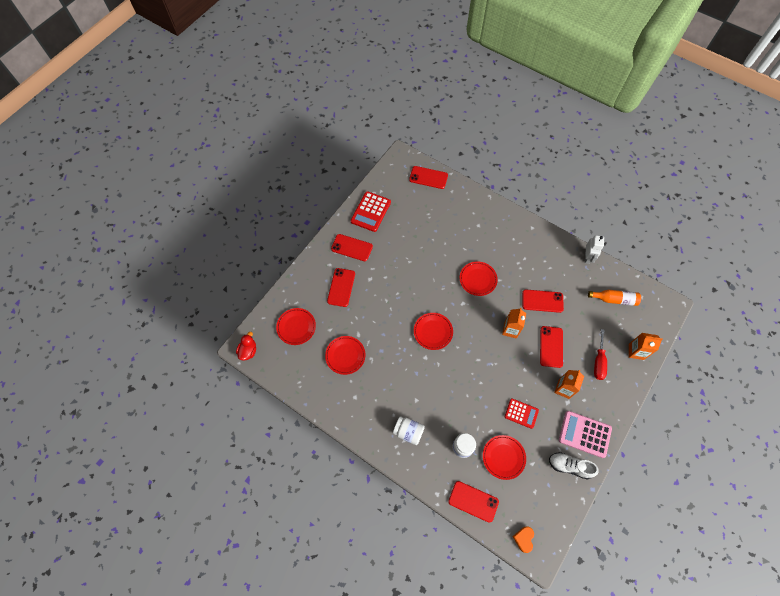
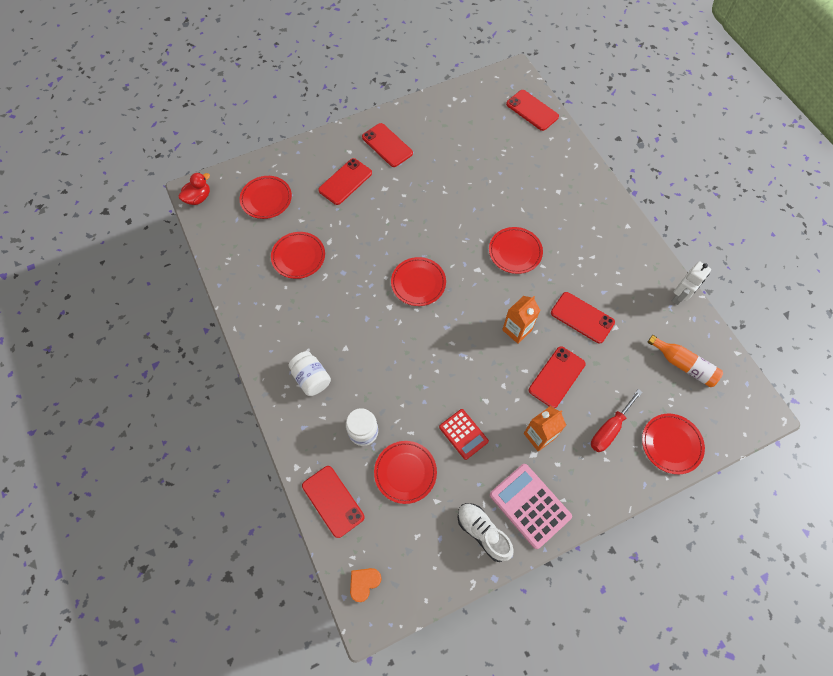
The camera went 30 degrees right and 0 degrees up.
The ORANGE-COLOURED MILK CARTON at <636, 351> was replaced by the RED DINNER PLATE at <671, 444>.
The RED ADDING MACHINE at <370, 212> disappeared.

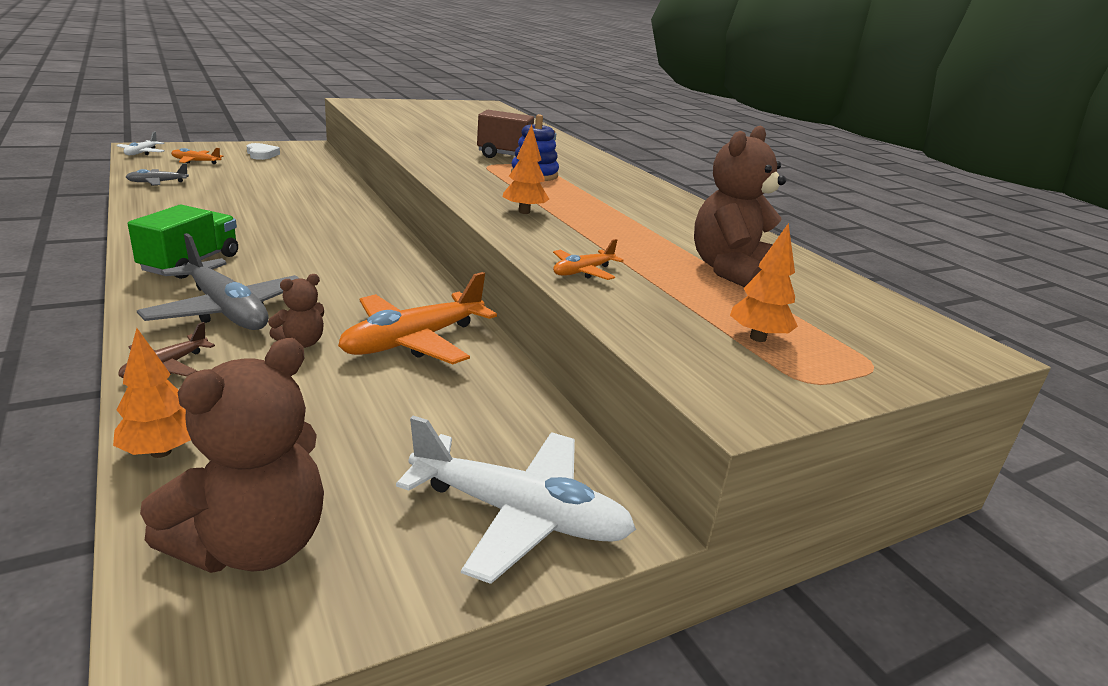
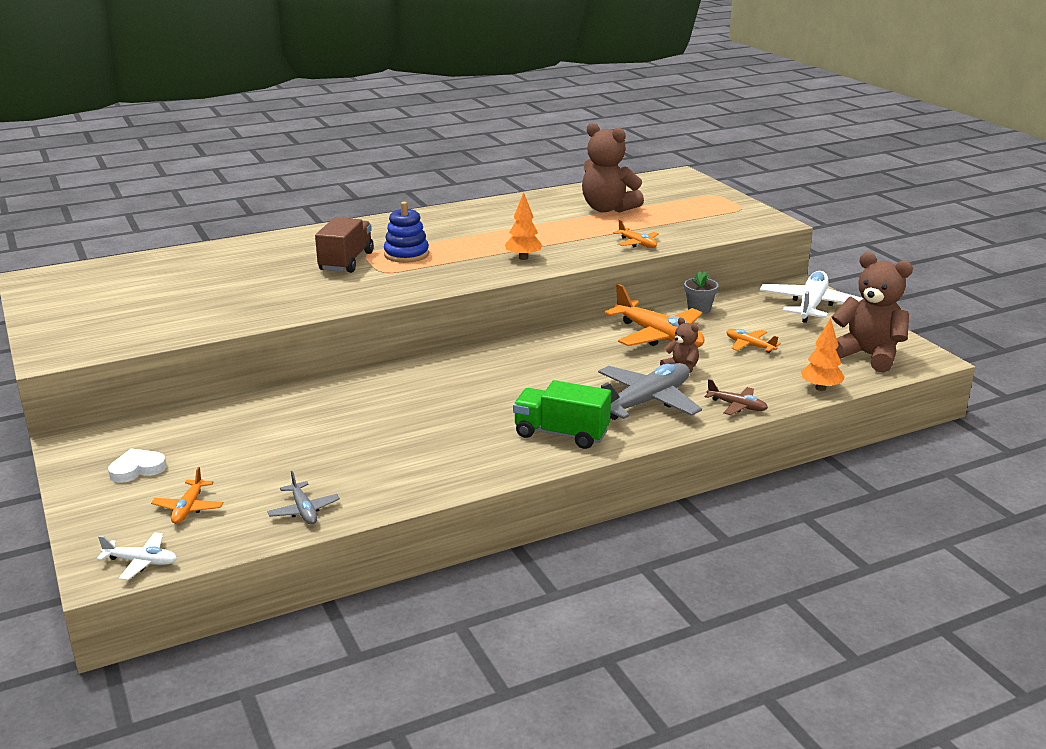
The camera went 85 degrees left and 0 degrees up.
The ASH-GREY FLOWER POT at <699, 309> appeared.
The ORANGE-COLOURED TOY PLANE at <749, 345> appeared.
The ORANGE-COLOURED FIR TREE at <757, 338> disappeared.

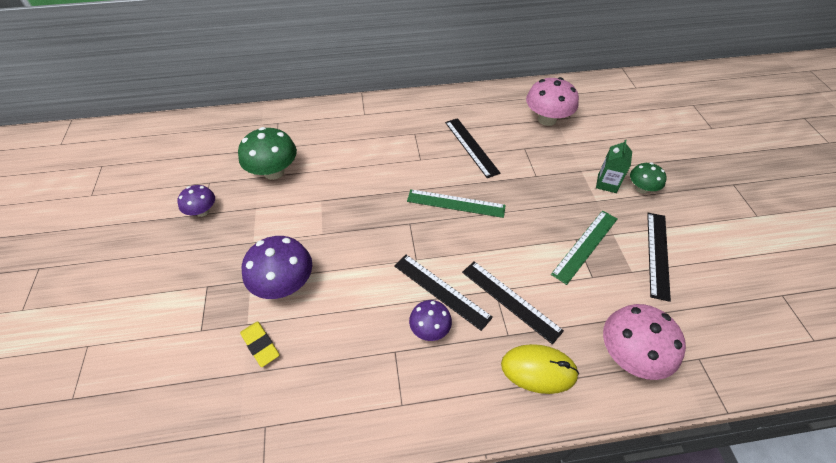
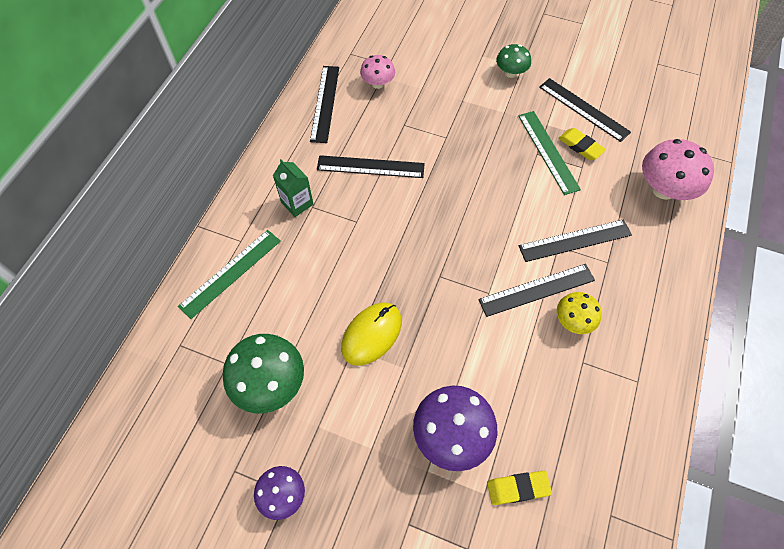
The camera went 60 degrees left and 10 degrees up.
The LEAF-GREEN MEASURING STICK moved from <456, 203> to <231, 273>.
The LEAF-GREEN MILK CARTON moved from <607, 183> to <297, 203>.
The JET-BLACK MEASURING STICK at <325, 103> appeared.
The YELLOW COMPUTER MOUSE moved from <538, 370> to <371, 334>.
The ROSY MUSHROOM at <547, 119> changed to 0.59 times the size.
The PURPLE MUSHROOM at <430, 329> became the YELLOW MUSHROOM at <573, 320>.
The YELLOW GUM ERASER at <580, 146> appeared.

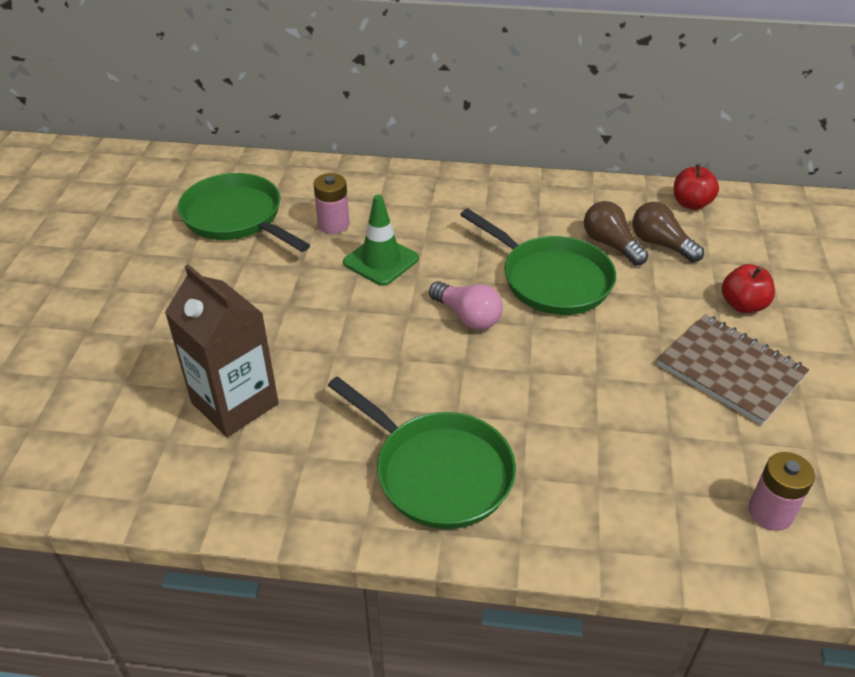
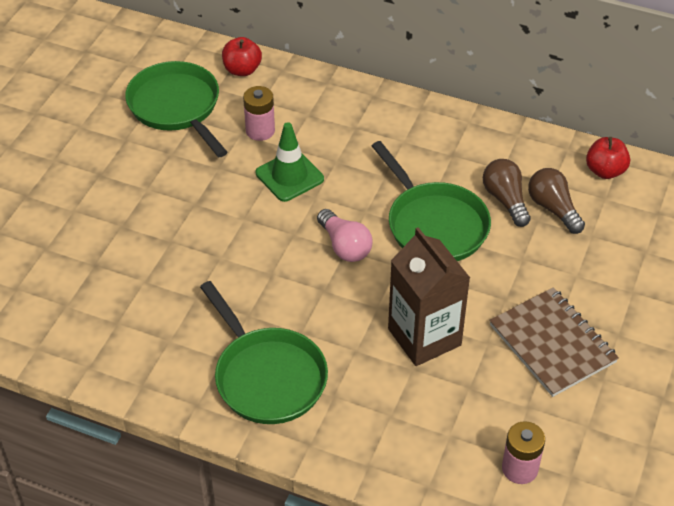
The camera went 15 degrees right and 5 degrees up.
The RED TOY APPLE moved from <743, 305> to <242, 70>.
The BROWN MILK CARTON moved from <235, 403> to <424, 337>.

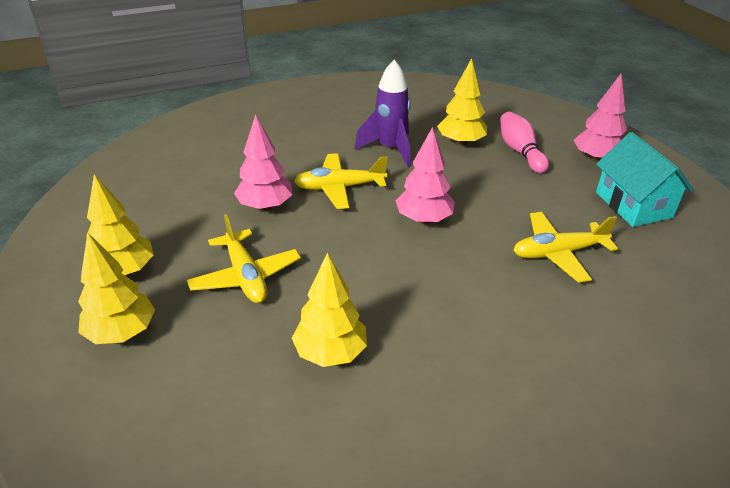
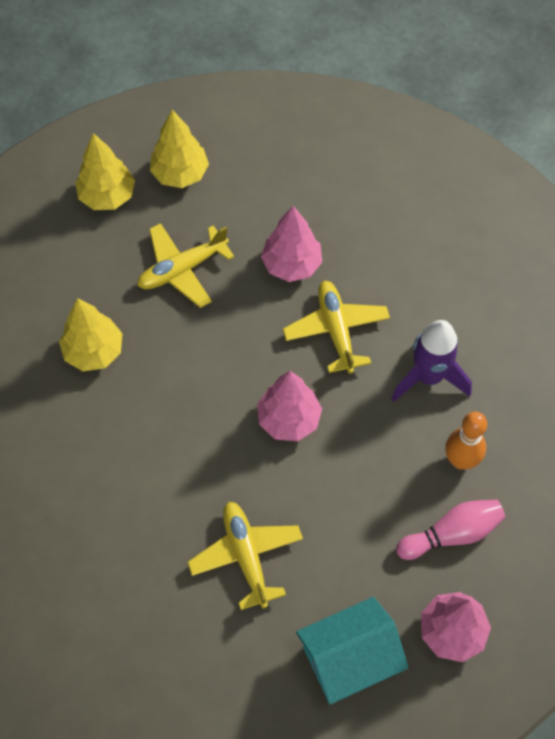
The camera went 85 degrees right and 25 degrees up.
The YELLOW FIR TREE at <461, 142> was replaced by the ORANGE-COLOURED TENPIN at <461, 460>.

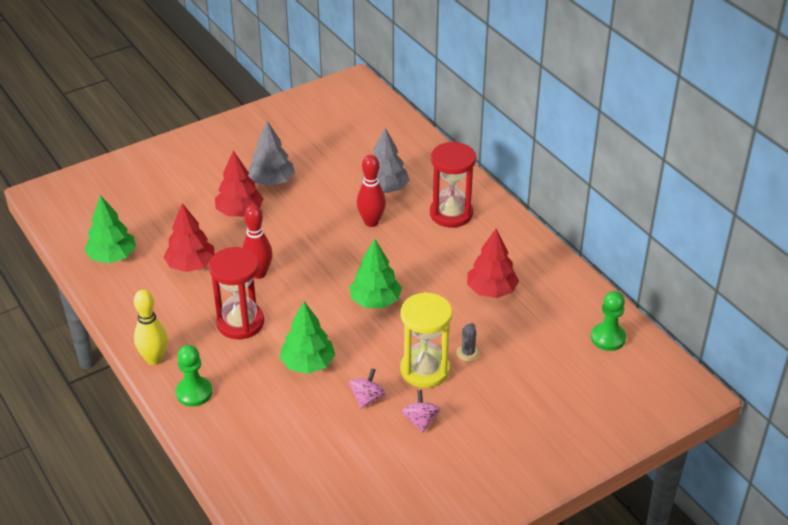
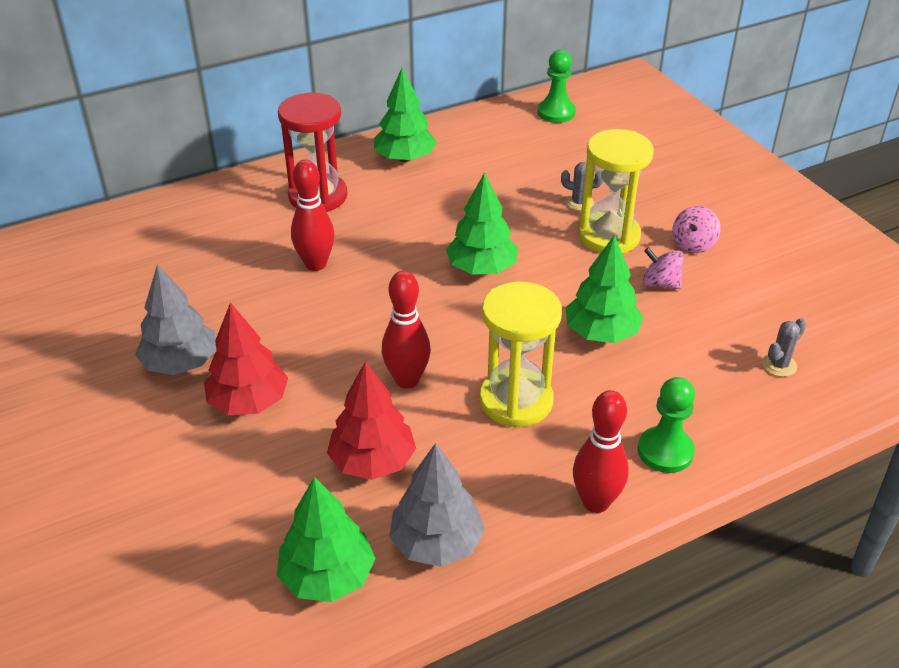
The camera went 85 degrees left and 0 degrees up.
The LEAF-GREEN FIR TREE at <405, 158> appeared.
The ASH-GREY FIR TREE moved from <385, 188> to <436, 543>.
The RED HOURGLASS at <240, 323> became the YELLOW HOURGLASS at <516, 401>.
The YELLOW TENPIN at <154, 359> became the RED TENPIN at <595, 502>.
The ROSY WHIRLIGIG at <420, 421> turned 60 degrees counterclockwise.
The ASH-GREY PRICKLY PLANT at <779, 365> appeared.
The RED FIR TREE at <491, 290> disappeared.

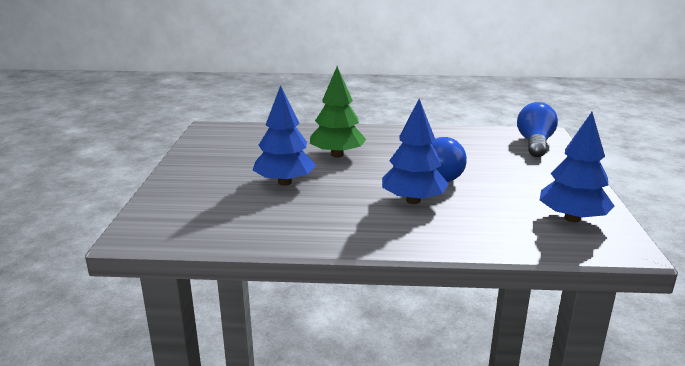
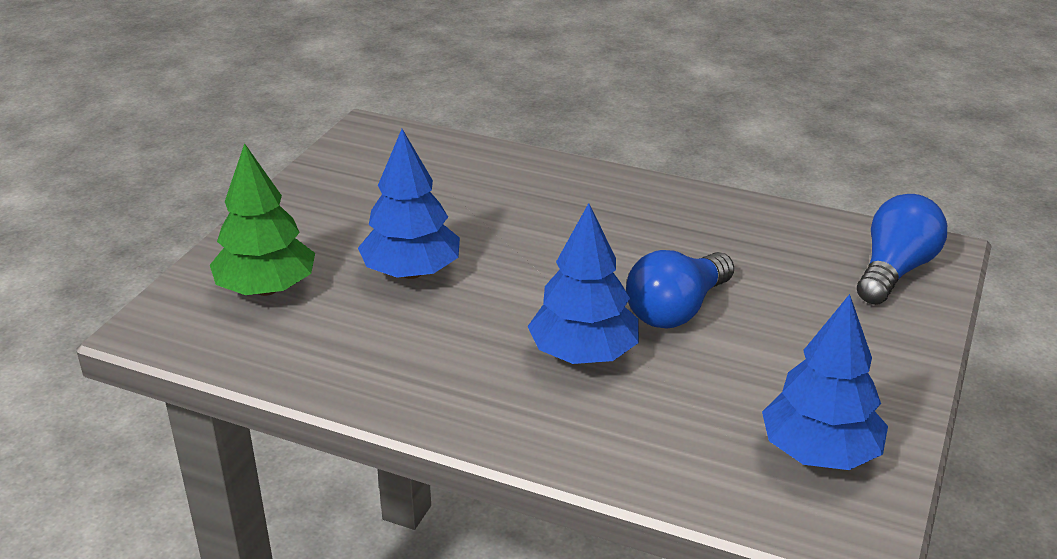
The camera went 20 degrees right and 10 degrees up.
The LEAF-GREEN FIR TREE moved from <337, 155> to <266, 289>.

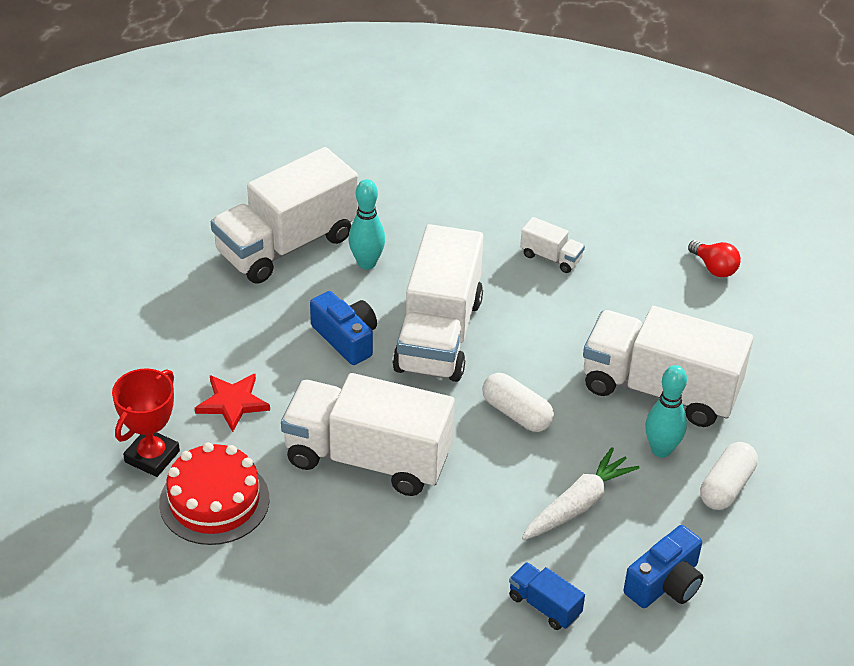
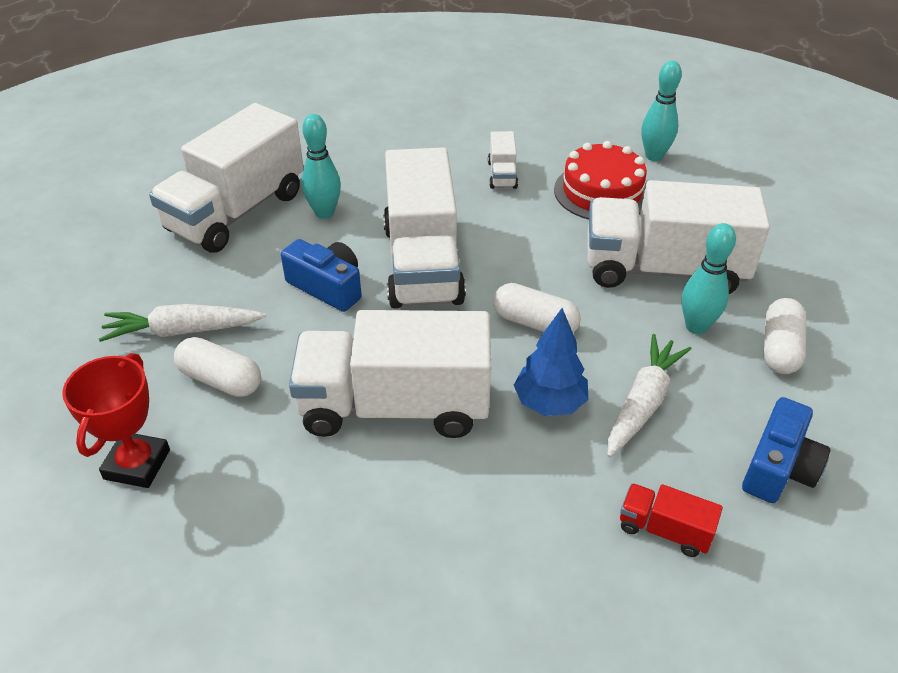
The camera went 15 degrees left and 0 degrees up.
The WHITE CARROT at <183, 331> appeared.
The RED STAR at <232, 403> was replaced by the WHITE PILL at <220, 380>.
The WHITE TOY TRUCK at <551, 257> turned 75 degrees clockwise.
The ROYAL BLUE FIR TREE at <549, 403> appeared.
The RED LAYER CAKE moved from <214, 501> to <602, 192>.
The ROYAL BLUE TOY TRUCK at <544, 606> became the RED TOY TRUCK at <664, 530>.
The RED BULB at <714, 268> was replaced by the AQUA TENPIN at <654, 156>.

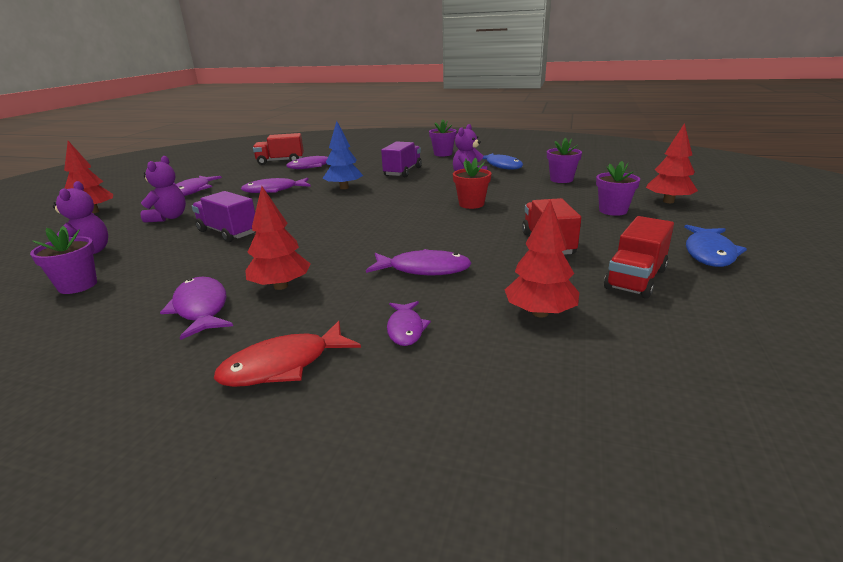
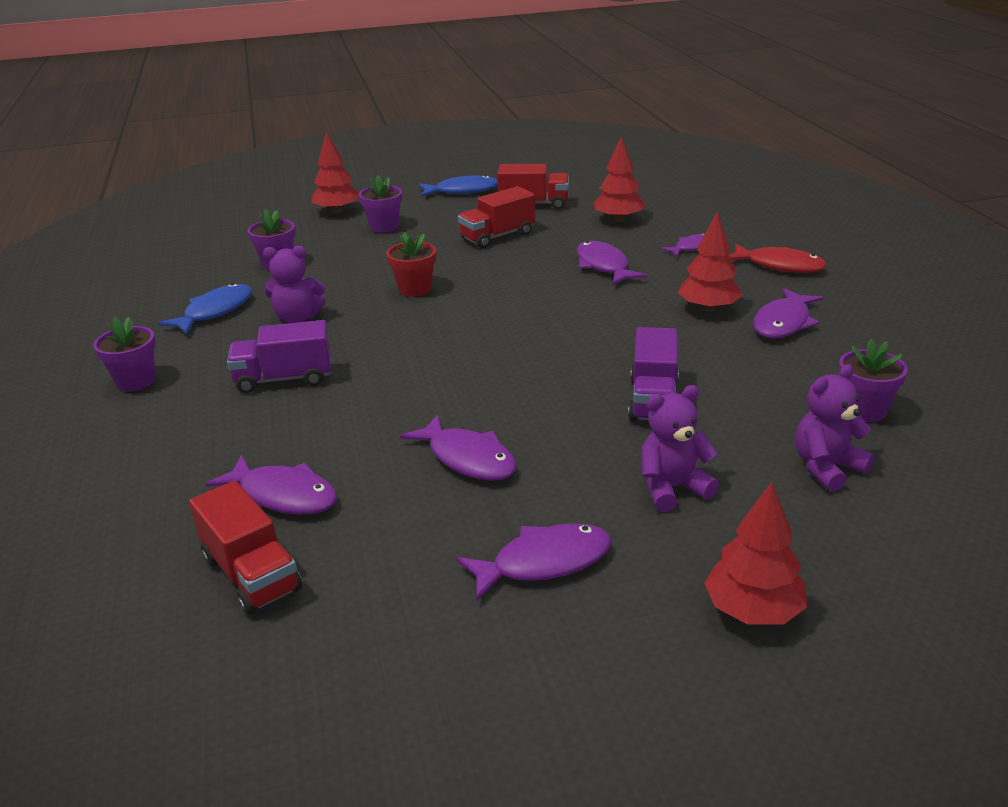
The camera went 120 degrees left and 5 degrees up.
The ROYAL BLUE FIR TREE at <344, 187> disappeared.

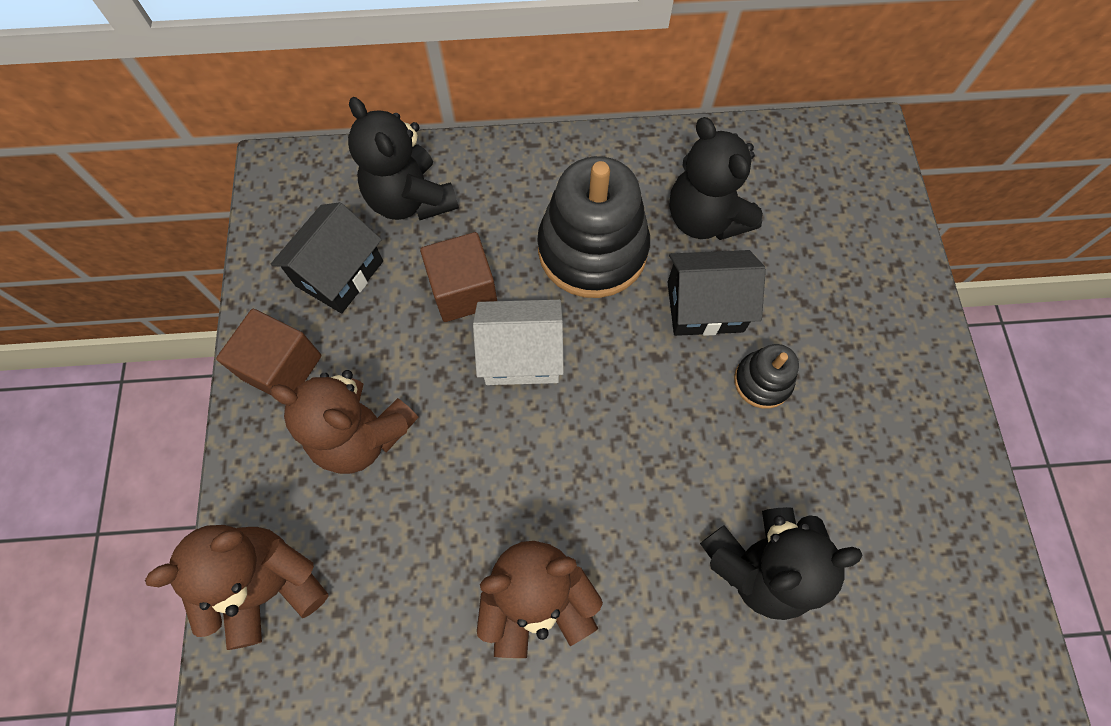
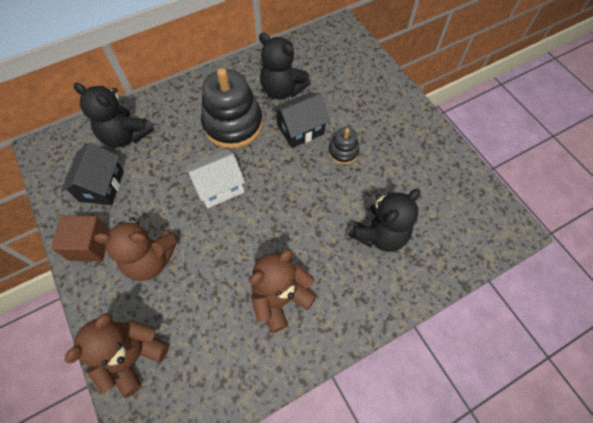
The camera went 25 degrees left and 5 degrees down.
The BROWN SOLID CUBE at <463, 291> disappeared.

